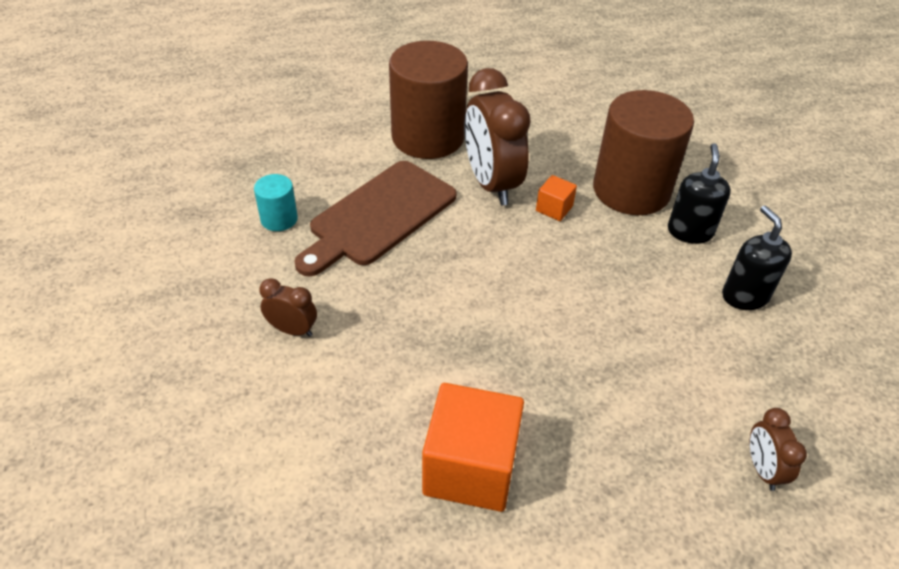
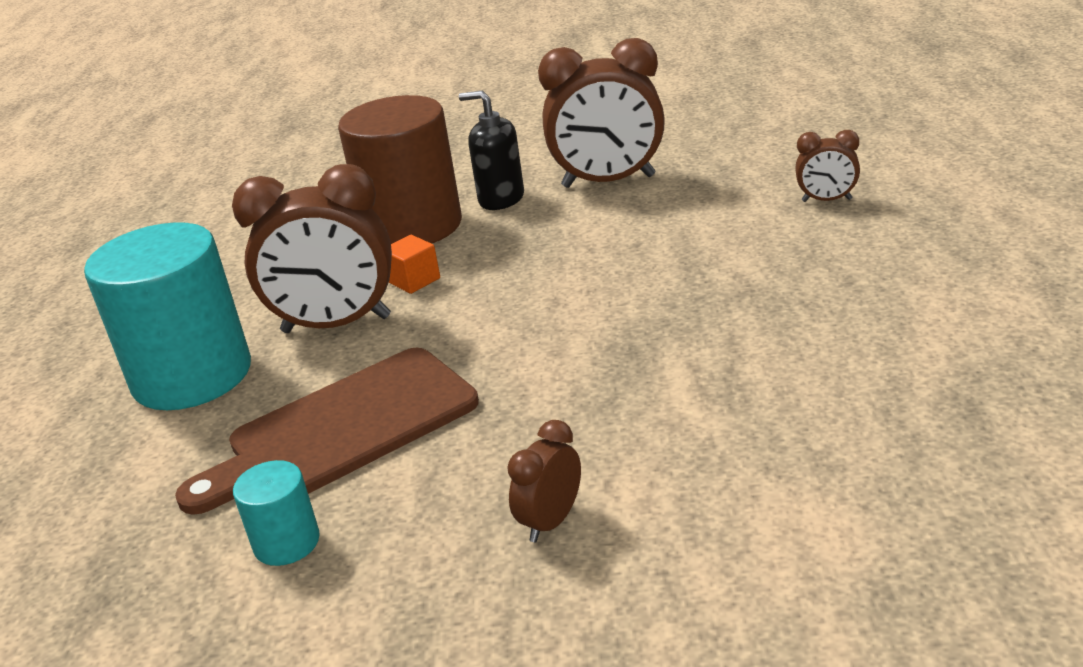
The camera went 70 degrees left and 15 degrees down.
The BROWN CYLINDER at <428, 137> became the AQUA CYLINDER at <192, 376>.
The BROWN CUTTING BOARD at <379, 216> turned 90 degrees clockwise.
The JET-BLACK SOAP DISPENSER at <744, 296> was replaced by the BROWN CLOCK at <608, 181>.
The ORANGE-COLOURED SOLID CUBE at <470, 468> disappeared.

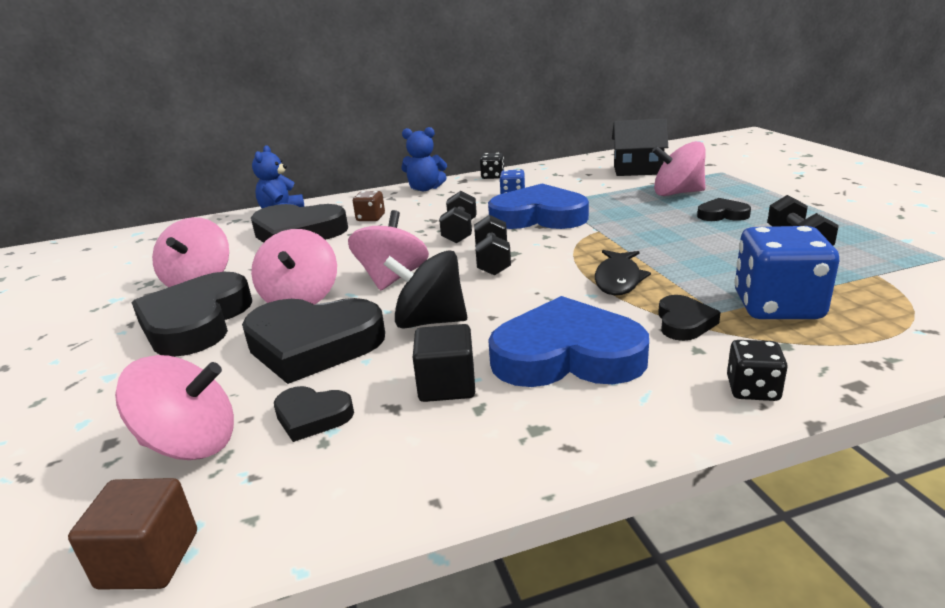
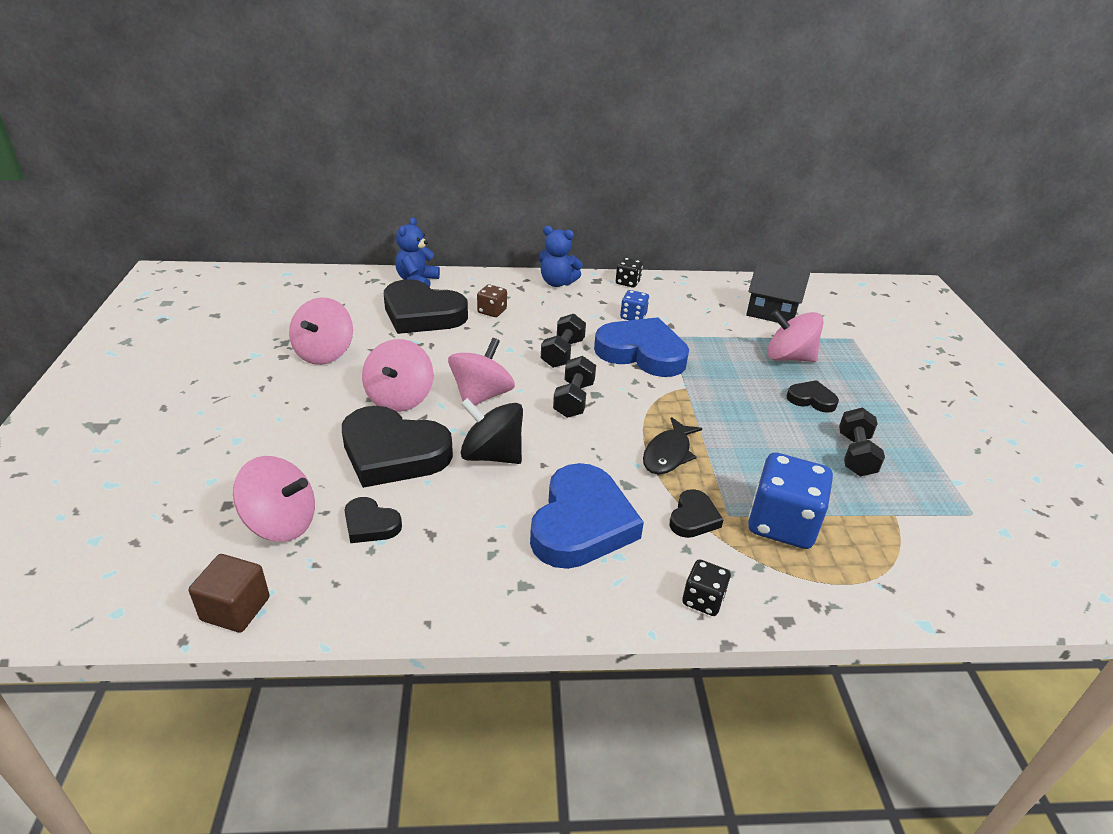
The camera went 10 degrees right and 10 degrees up.
The ROYAL BLUE LOVE HEART at <567, 355> turned 90 degrees clockwise.
The JET-BLACK LOVE HEART at <196, 322> disappeared.
The JET-BLACK SOLID CUBE at <447, 385> disappeared.

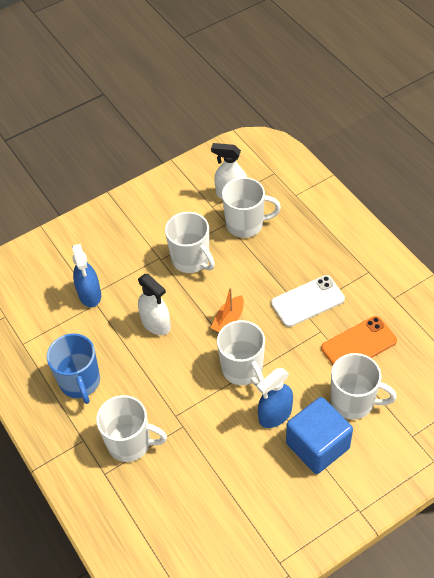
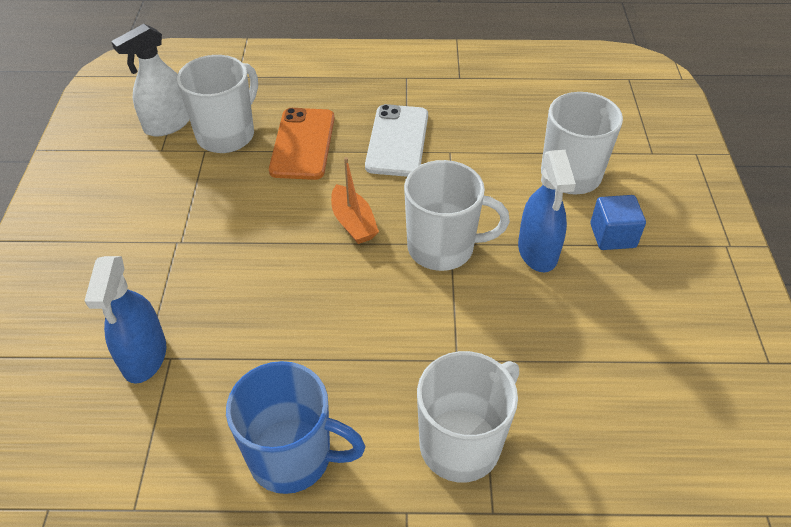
The camera went 60 degrees left and 5 degrees down.
The ROYAL BLUE SPRAY BOTTLE at <90, 294> turned 75 degrees clockwise.
The ORANGE-COLOURED SMARTPHONE moved from <359, 344> to <303, 144>.
The ROYAL BLUE SOLID CUBE at <317, 446> changed to 0.55 times the size.
The WHITE SPRAY BOTTLE at <156, 323> disappeared.
The WHITE MUG at <191, 260> disappeared.

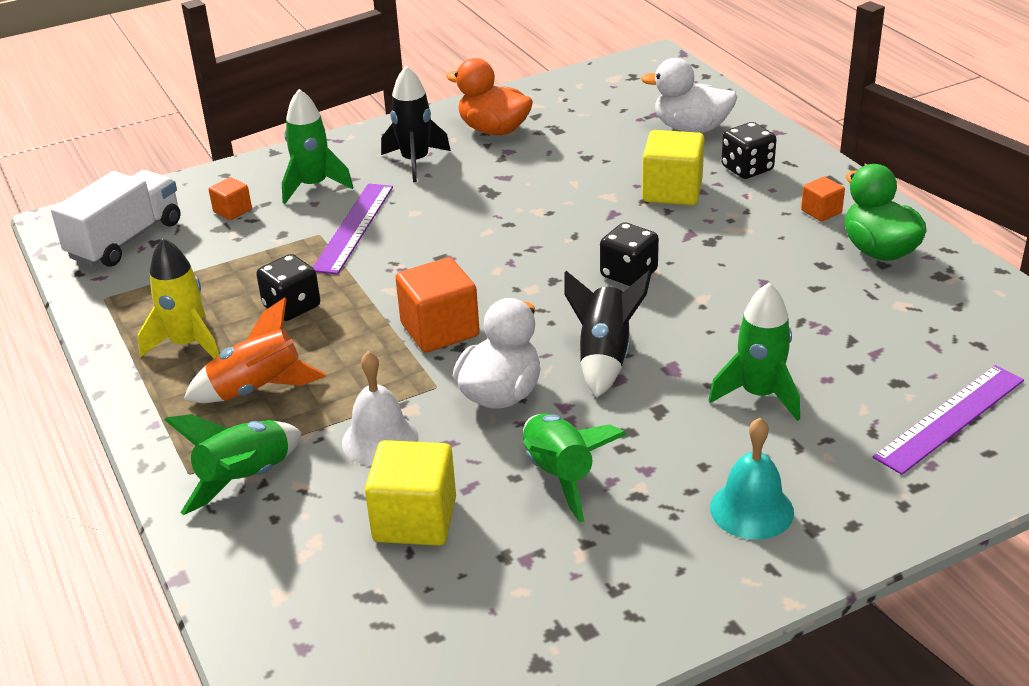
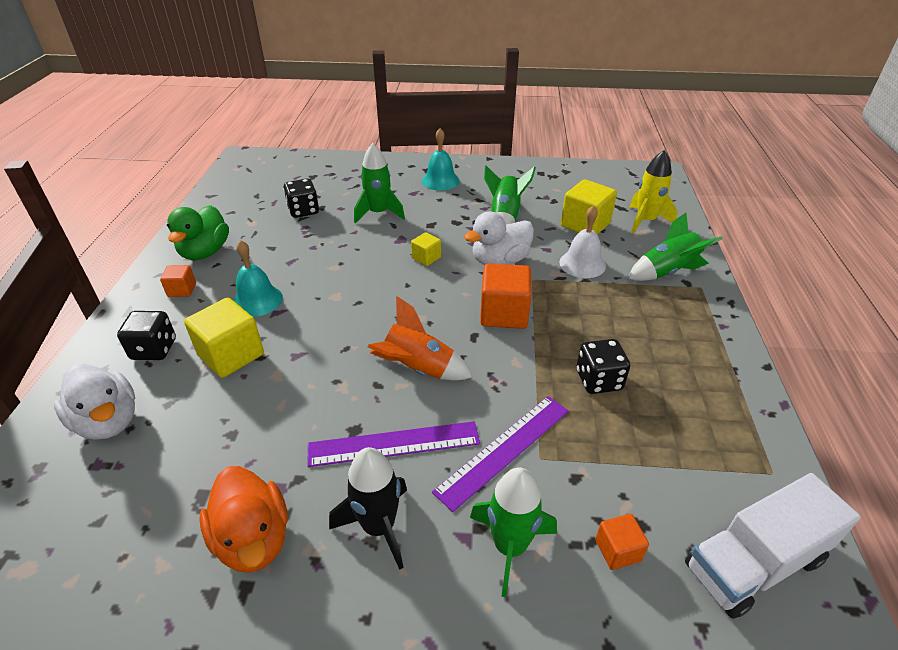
The camera went 150 degrees left and 5 degrees up.
The AQUA SCHOOL BELL at <257, 300> appeared.
The JET-BLACK DICE moved from <628, 274> to <303, 211>.
The PURPLE MEASURING STICK moved from <950, 418> to <394, 444>.
The ORANGE-COLOURED TOY ROCKET moved from <258, 389> to <418, 369>.
The JET-BLACK TOY ROCKET at <604, 356> was replaced by the YELLOW SOLID CUBE at <426, 258>.
The YELLOW TOY ROCKET moved from <188, 344> to <645, 221>.

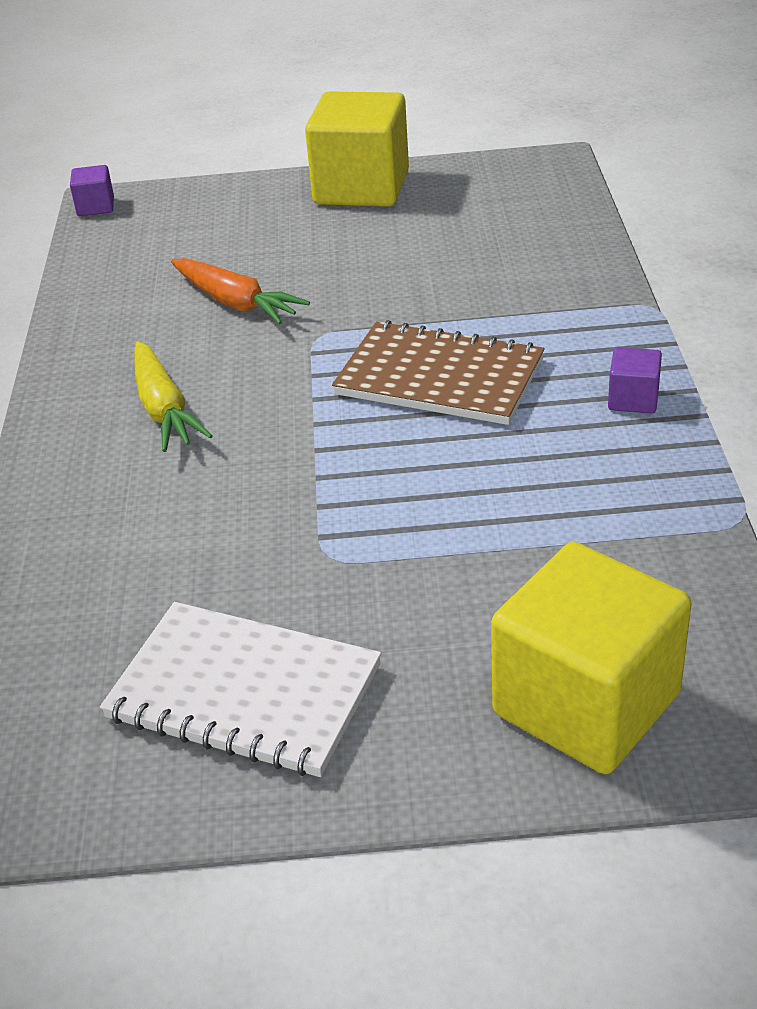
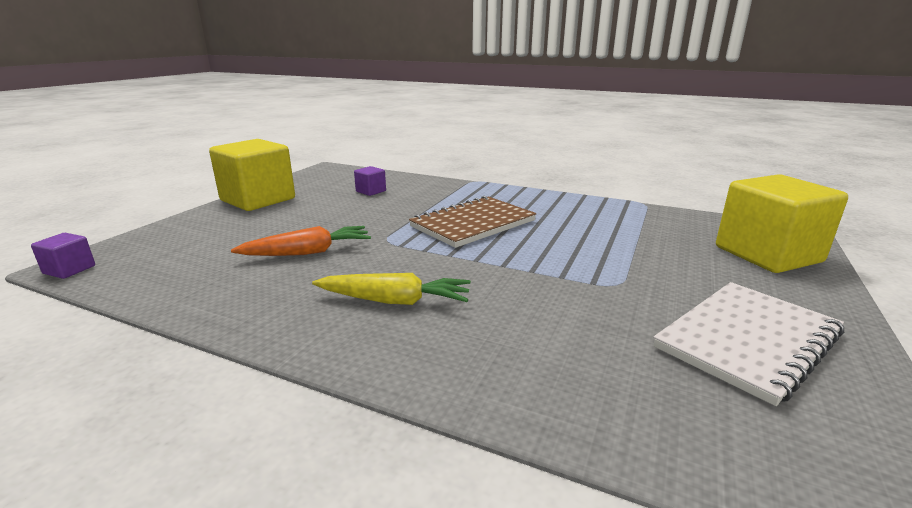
The camera went 65 degrees left and 15 degrees down.
The PURPLE SOLID CUBE moved from <633, 399> to <371, 191>.

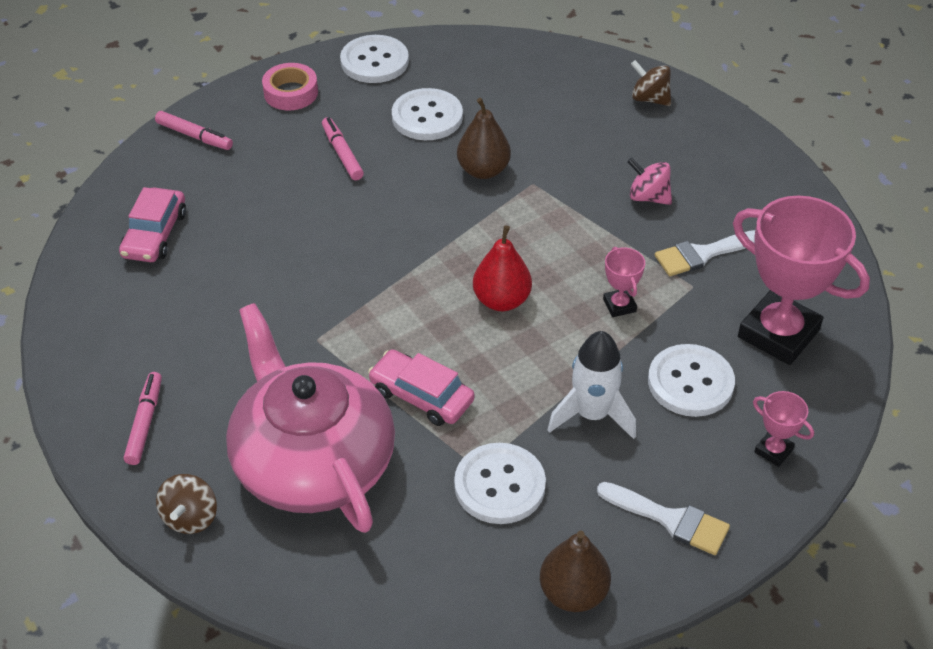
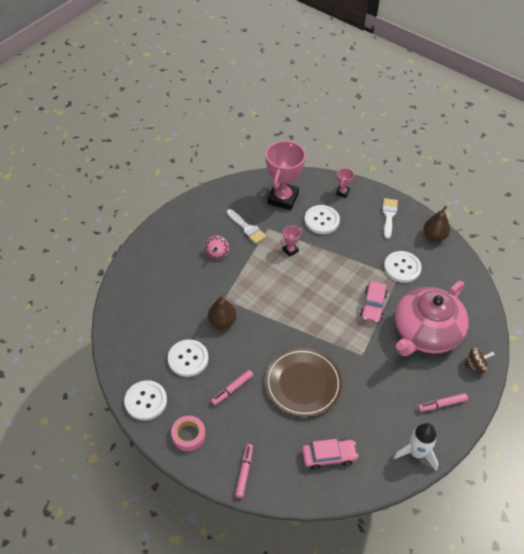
The camera went 110 degrees left and 5 degrees up.
The BROWN DINNER PLATE at <303, 384> appeared.
The WHITE TOY ROCKET moved from <592, 414> to <417, 453>.
The RED PEAR FRUIT at <501, 300> disappeared.
The BROWN WHIRLIGIG at <649, 99> disappeared.

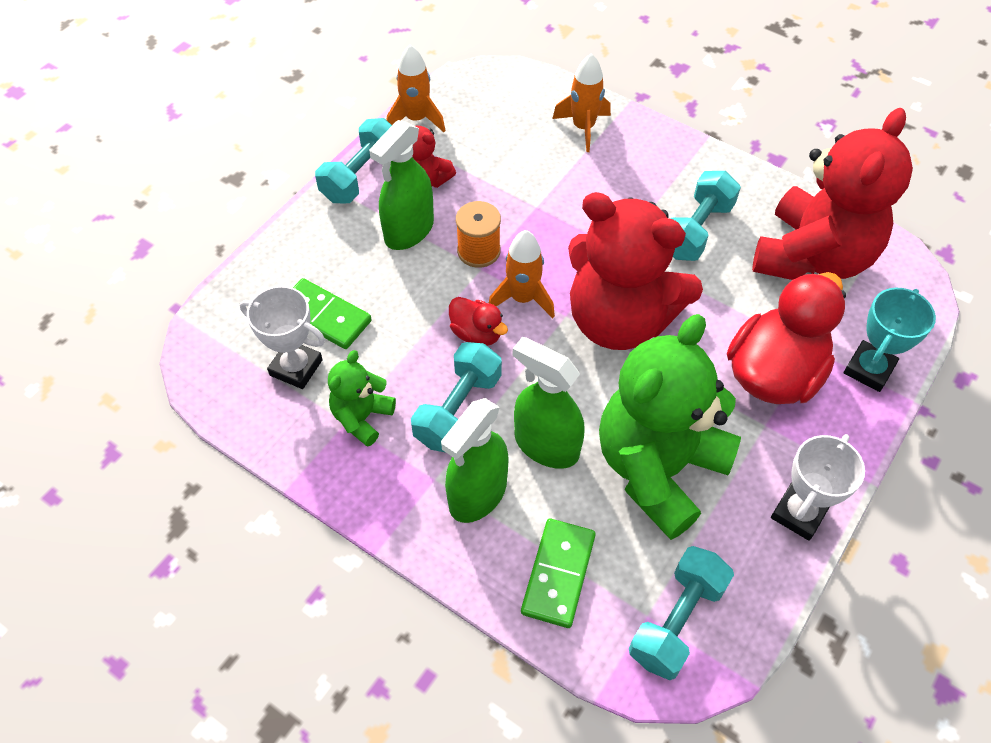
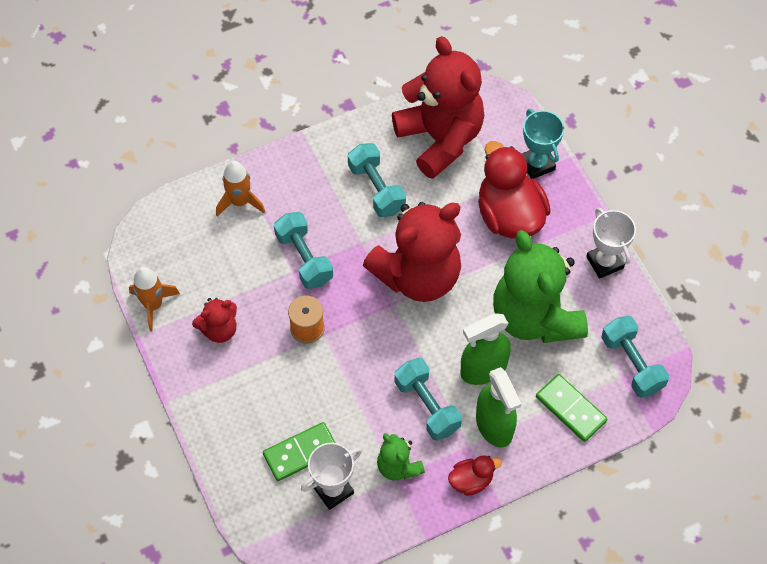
The camera went 60 degrees left and 5 degrees up.
The AQUA DUMBBELL moved from <361, 176> to <304, 258>.
The RED DUCK moved from <477, 333> to <471, 481>.
The LEAF-GREEN SPRAY BOTTLE at <409, 231> disappeared.
The ORANGE-COLOURED TOY ROCKET at <522, 298> disappeared.

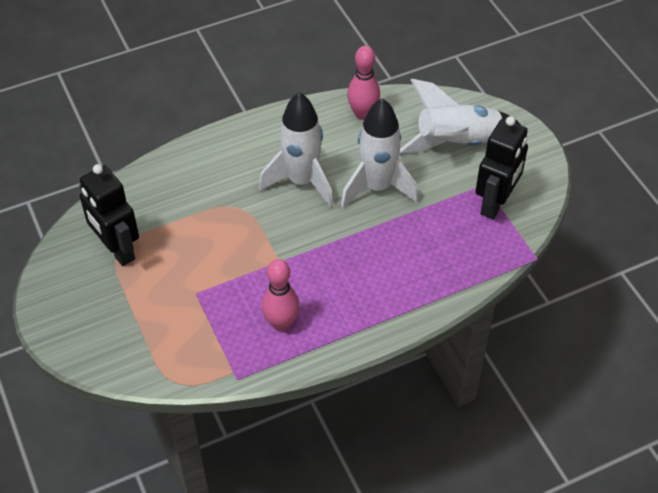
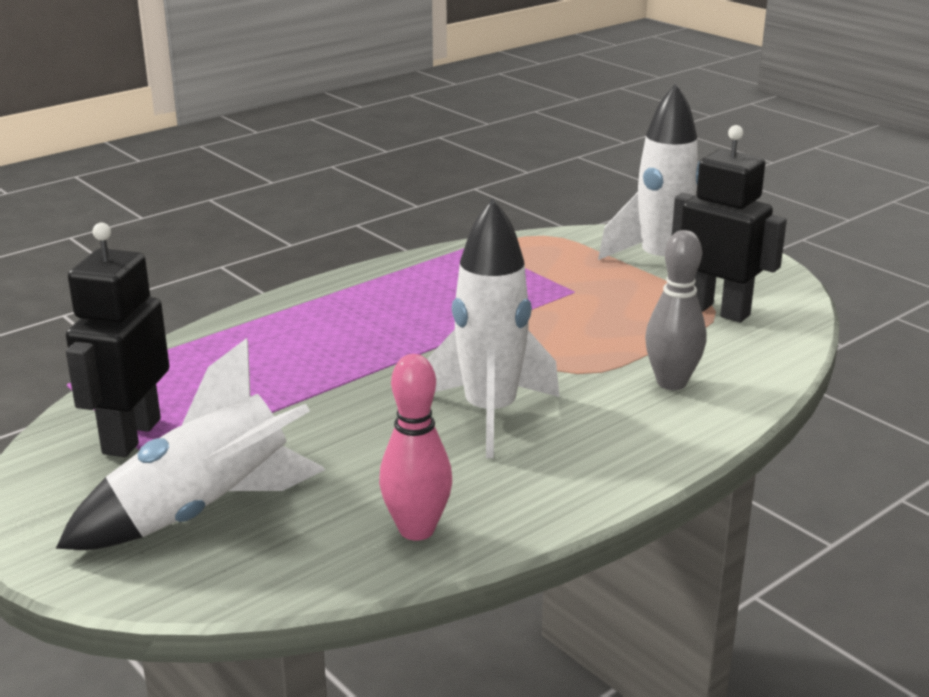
The camera went 165 degrees right and 25 degrees down.
The WHITE TOY ROCKET moved from <377, 187> to <661, 263>.
The ASH-GREY TENPIN at <671, 383> appeared.
The ROSY TENPIN at <281, 323> disappeared.

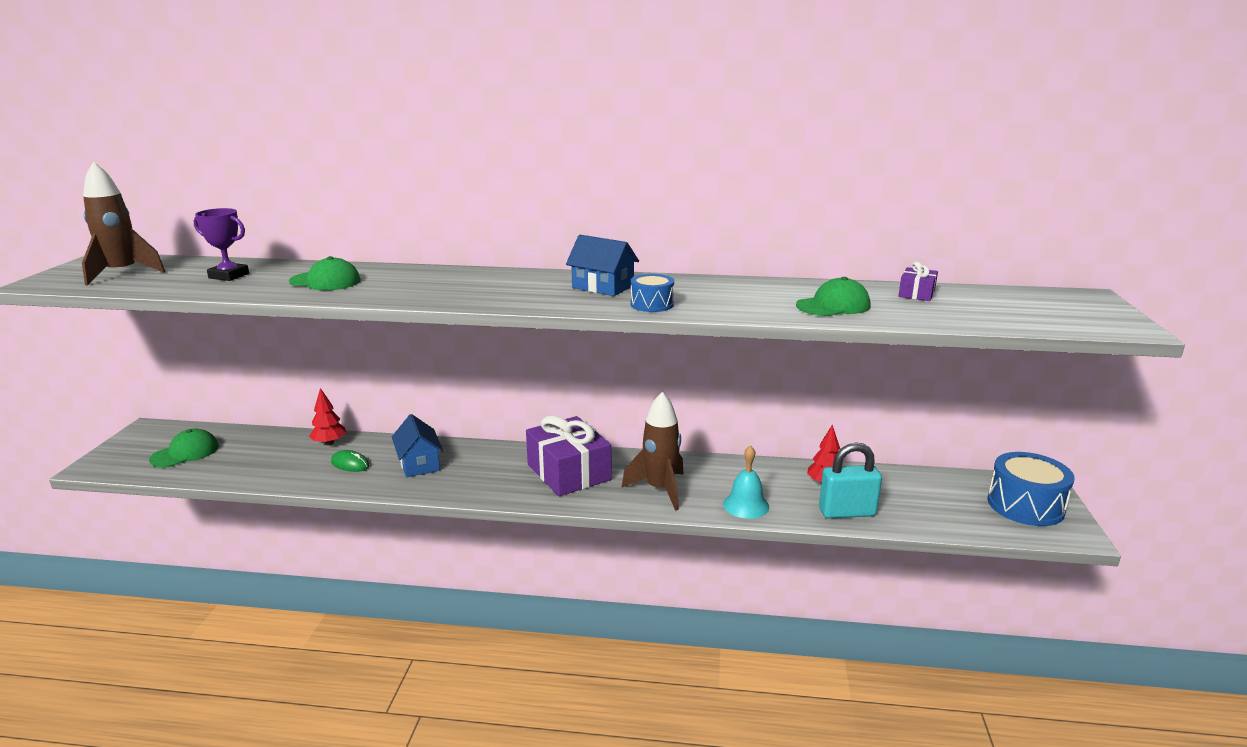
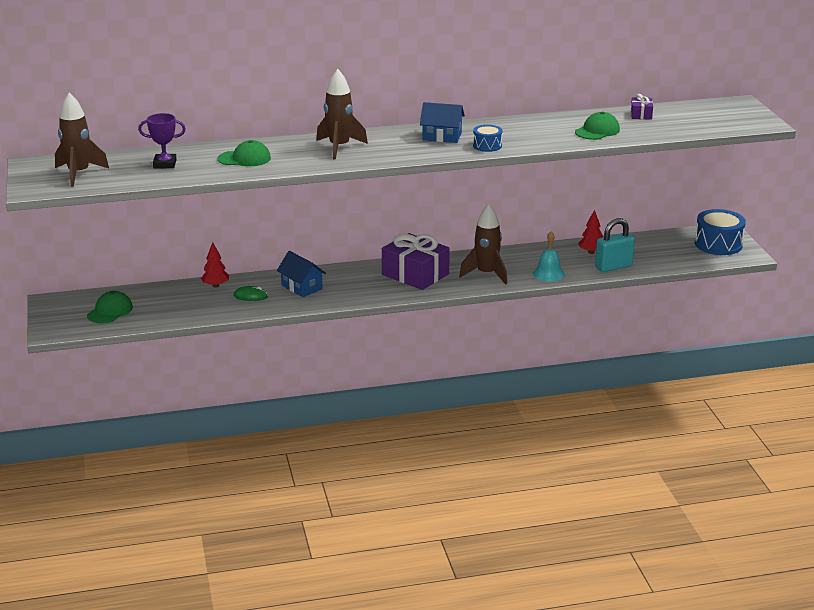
The camera went 20 degrees left and 5 degrees up.
The BROWN TOY ROCKET at <339, 147> appeared.

